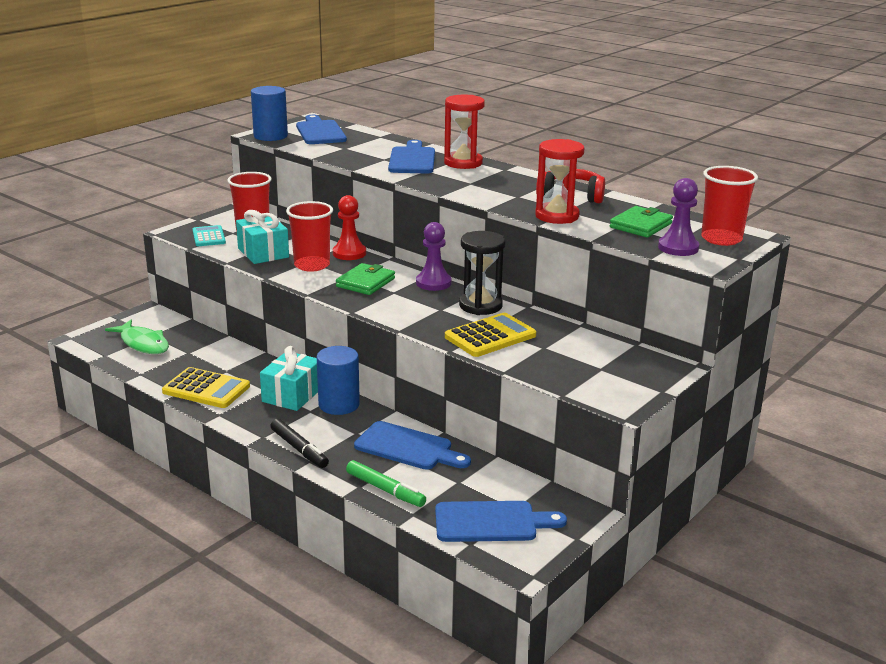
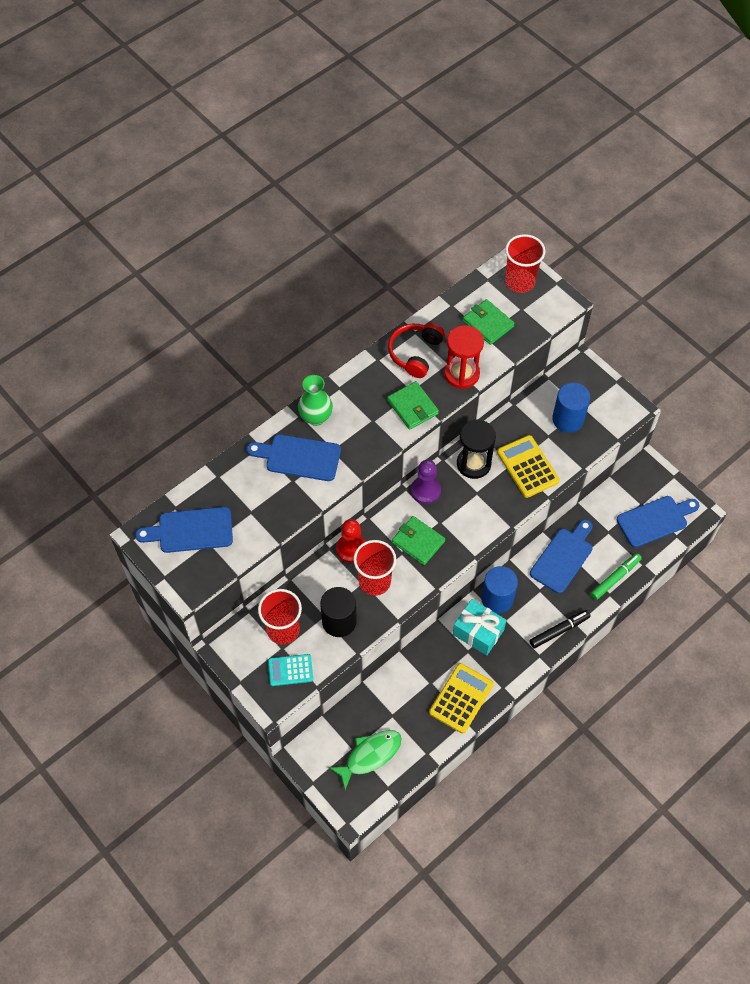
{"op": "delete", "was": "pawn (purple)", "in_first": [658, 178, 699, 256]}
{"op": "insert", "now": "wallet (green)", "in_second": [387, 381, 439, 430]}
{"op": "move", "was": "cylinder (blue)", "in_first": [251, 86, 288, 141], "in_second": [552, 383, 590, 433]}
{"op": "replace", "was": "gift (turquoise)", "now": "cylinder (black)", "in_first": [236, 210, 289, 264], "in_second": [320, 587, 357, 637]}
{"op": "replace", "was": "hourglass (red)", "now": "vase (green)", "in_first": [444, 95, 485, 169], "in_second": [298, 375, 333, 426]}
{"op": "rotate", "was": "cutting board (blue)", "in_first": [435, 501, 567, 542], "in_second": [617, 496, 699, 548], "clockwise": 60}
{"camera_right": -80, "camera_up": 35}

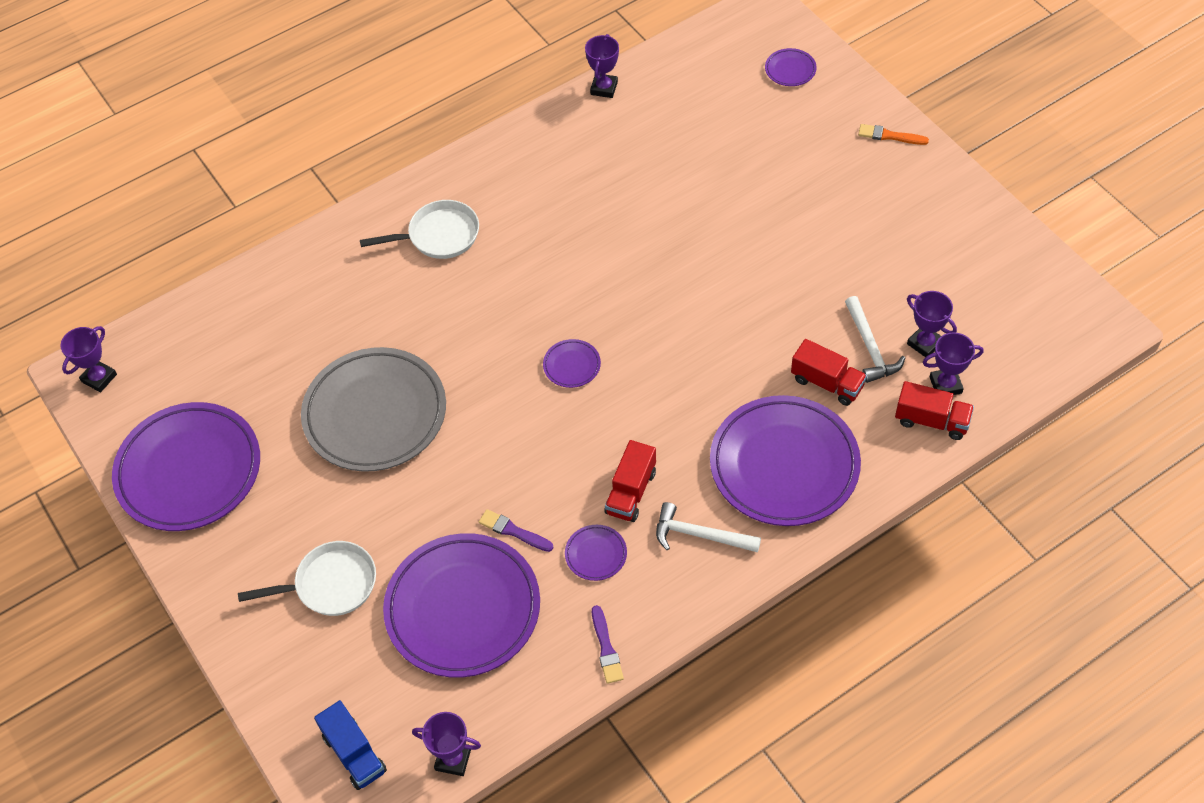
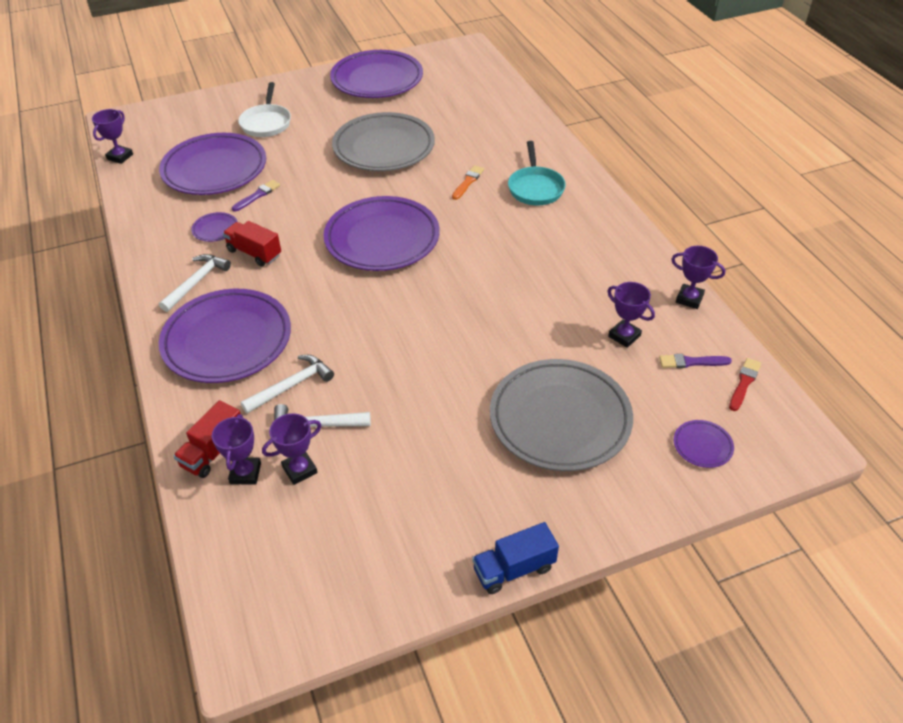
{"op": "insert", "now": "plate (grey)", "in_second": [490, 359, 633, 471]}
{"op": "insert", "now": "brush (red)", "in_second": [729, 358, 761, 411]}
{"op": "move", "was": "trophy (purple)", "in_first": [60, 326, 117, 392], "in_second": [607, 282, 655, 348]}
{"op": "move", "was": "truck (blue)", "in_first": [314, 700, 387, 790], "in_second": [472, 522, 559, 594]}
{"op": "move", "was": "brush (purple)", "in_first": [592, 605, 624, 684], "in_second": [659, 354, 732, 368]}
{"op": "move", "was": "brush (orange)", "in_first": [858, 124, 929, 145], "in_second": [452, 165, 484, 200]}
{"op": "replace", "was": "truck (red)", "now": "hammer (white)", "in_first": [791, 339, 867, 406], "in_second": [240, 355, 334, 414]}
{"op": "recolor", "was": "pan (white)", "now": "pan (turquoise)", "in_first": [360, 200, 479, 259], "in_second": [508, 141, 566, 205]}
{"op": "resize", "was": "plate (purple)", "in_first": [543, 339, 601, 388], "in_second": [324, 196, 440, 271], "ratio": 2.47}
{"camera_right": 100, "camera_up": -10}

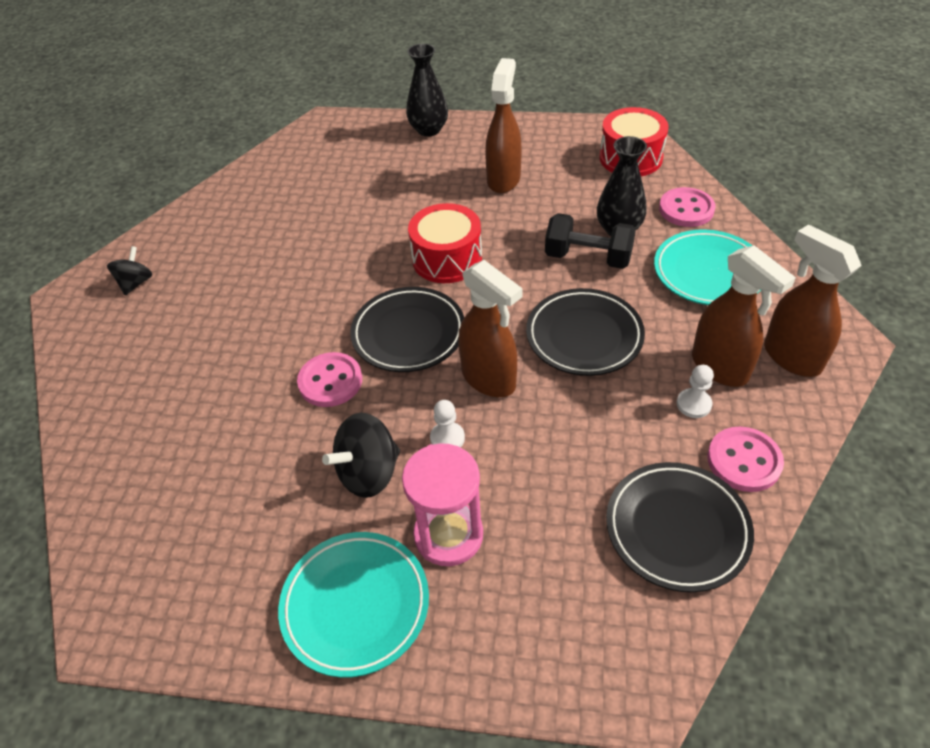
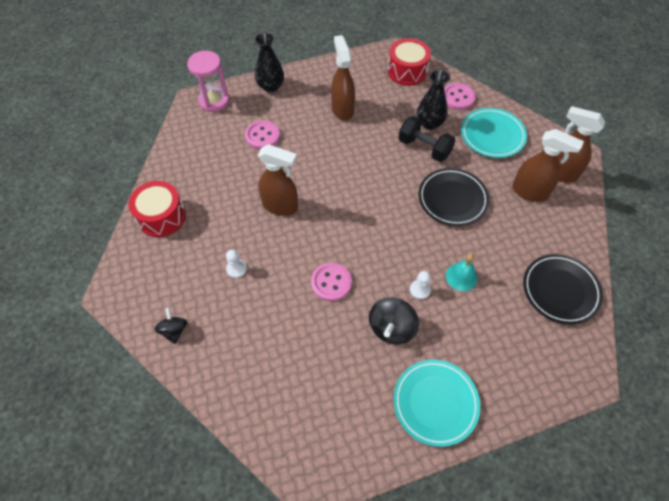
{"op": "delete", "was": "plate (black)", "in_first": [350, 287, 464, 372]}
{"op": "insert", "now": "bell (turquoise)", "in_second": [446, 253, 477, 291]}
{"op": "move", "was": "spinning top (black)", "in_first": [107, 246, 152, 295], "in_second": [154, 307, 187, 344]}
{"op": "move", "was": "hourglass (pink)", "in_first": [402, 443, 483, 566], "in_second": [187, 51, 229, 112]}
{"op": "move", "was": "drum (red)", "in_first": [408, 203, 482, 283], "in_second": [129, 181, 186, 237]}
{"op": "move", "was": "spray bottle (brown)", "in_first": [458, 260, 523, 397], "in_second": [258, 144, 298, 216]}
{"op": "move", "was": "pawn (white)", "in_first": [677, 365, 714, 418], "in_second": [226, 250, 247, 278]}
{"op": "move", "was": "button (pink)", "in_first": [707, 427, 784, 492], "in_second": [245, 120, 280, 150]}
{"op": "rotate", "was": "dumbbell (black)", "in_first": [545, 213, 636, 269], "in_second": [399, 116, 455, 162], "clockwise": 45}
{"camera_right": -30, "camera_up": 10}

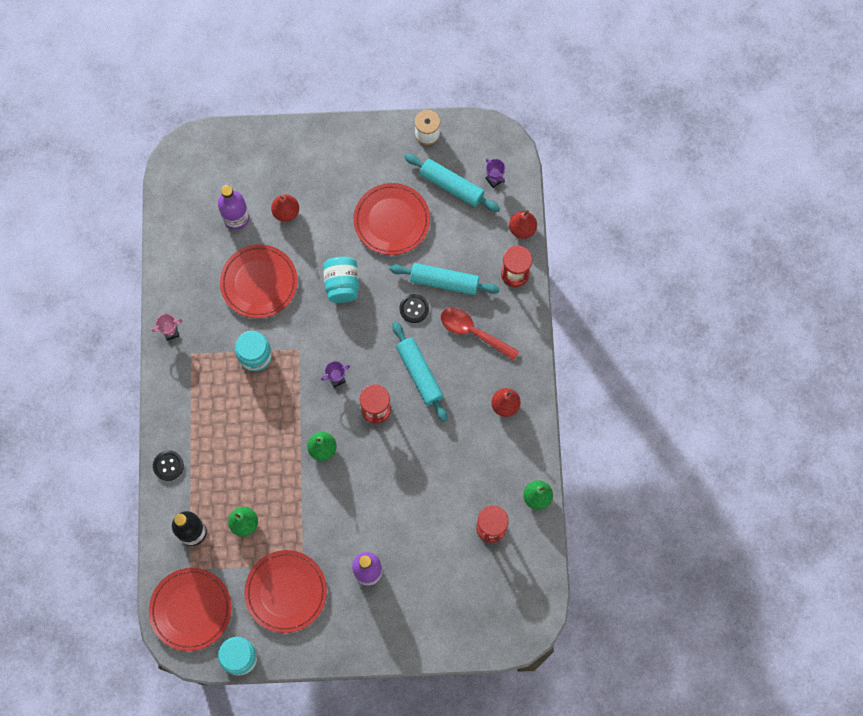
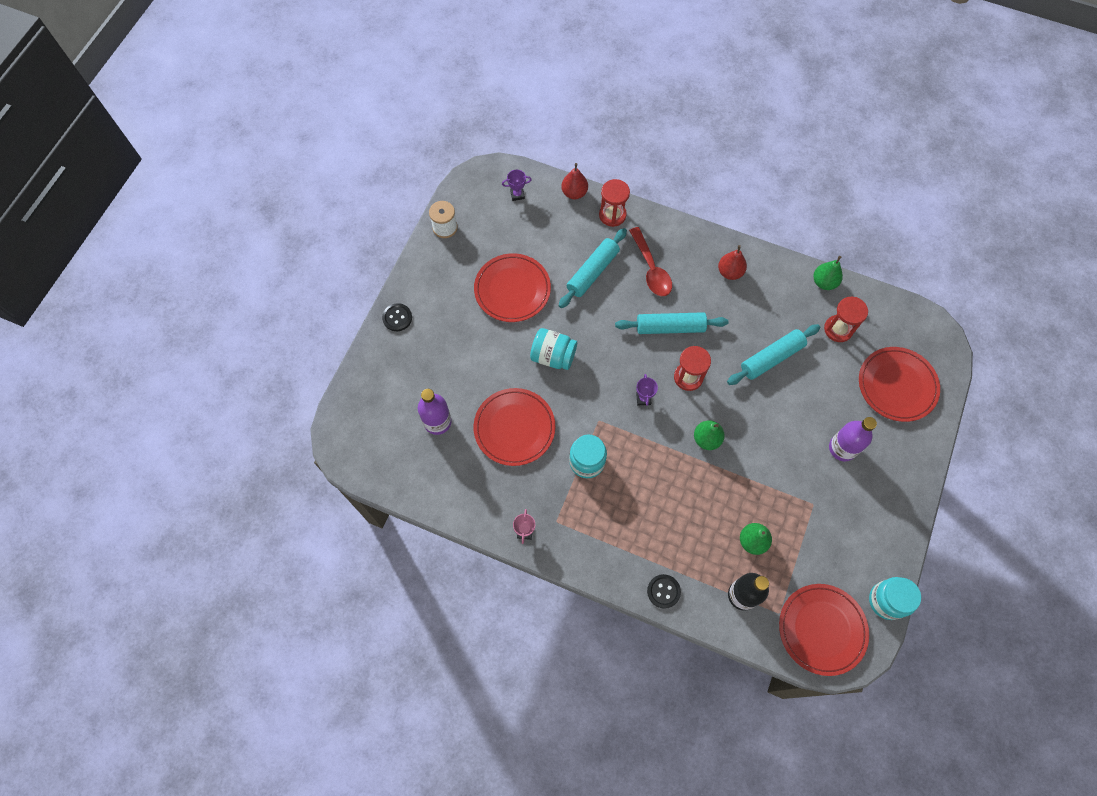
{"op": "delete", "was": "pear (red)", "in_first": [271, 194, 299, 222]}
{"op": "move", "was": "plate (red)", "in_first": [244, 550, 327, 633], "in_second": [859, 347, 940, 422]}
{"op": "move", "was": "button (black)", "in_first": [400, 294, 429, 323], "in_second": [382, 303, 412, 331]}
{"op": "move", "was": "rolling pin (turquoise)", "in_first": [405, 154, 500, 212], "in_second": [727, 324, 820, 385]}
{"op": "rotate", "was": "spoon (red)", "in_first": [441, 308, 519, 361], "in_second": [629, 227, 672, 296], "clockwise": -75}
{"camera_right": -65, "camera_up": -5}

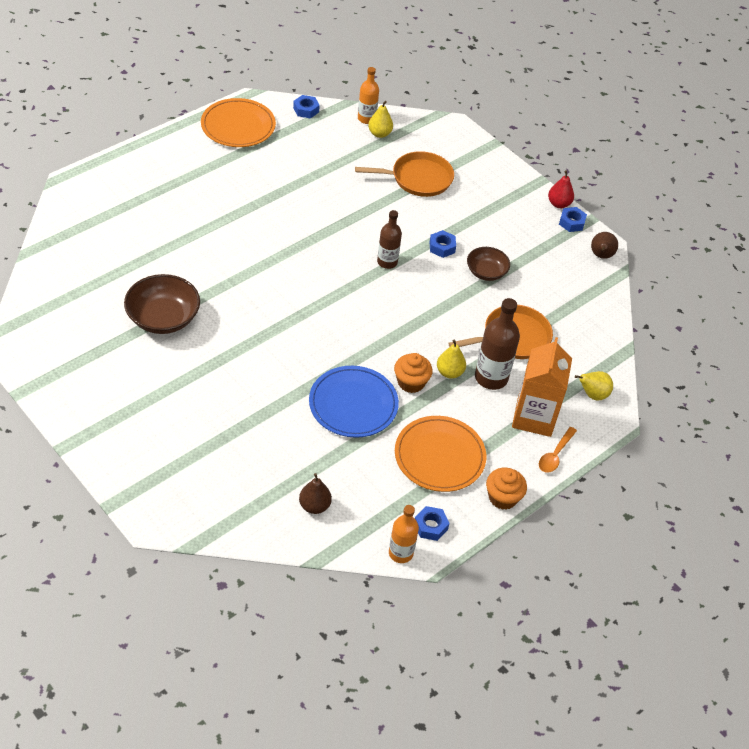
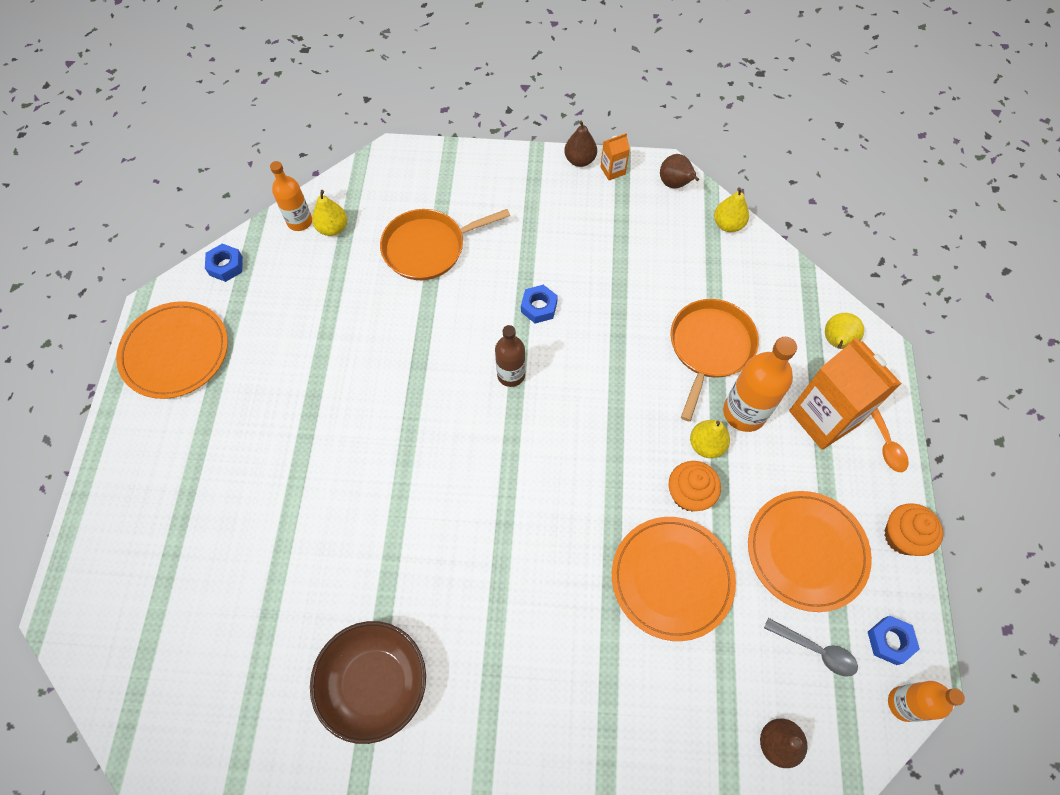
{"op": "delete", "was": "bowl (brown)", "in_first": [467, 247, 510, 281]}
{"op": "insert", "now": "pear (yellow)", "in_second": [714, 187, 749, 232]}
{"op": "insert", "now": "spoon (grey)", "in_second": [764, 618, 858, 677]}
{"op": "replace", "was": "nut (blue)", "now": "carton (orange)", "in_first": [559, 207, 587, 232], "in_second": [600, 133, 630, 180]}
{"op": "recolor", "was": "plate (blue)", "now": "plate (orange)", "in_first": [309, 366, 399, 438], "in_second": [612, 517, 736, 641]}
{"op": "recolor", "was": "bottle (brown)", "now": "bottle (orange)", "in_first": [475, 298, 520, 390], "in_second": [723, 337, 797, 432]}
{"op": "recolor", "was": "pear (red)", "now": "pear (brown)", "in_first": [548, 170, 574, 208], "in_second": [564, 120, 597, 167]}
{"op": "rotate", "was": "pan (orange)", "in_first": [355, 151, 454, 197], "in_second": [380, 209, 510, 280], "clockwise": -150}
{"camera_right": -40, "camera_up": 15}

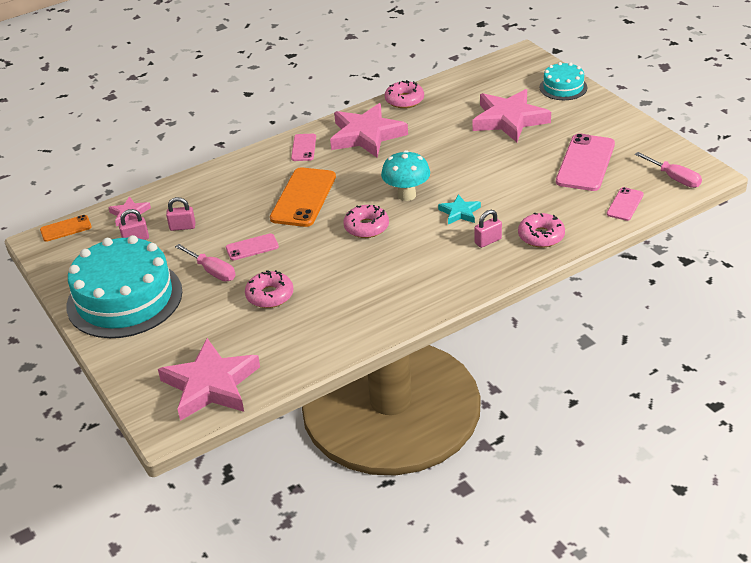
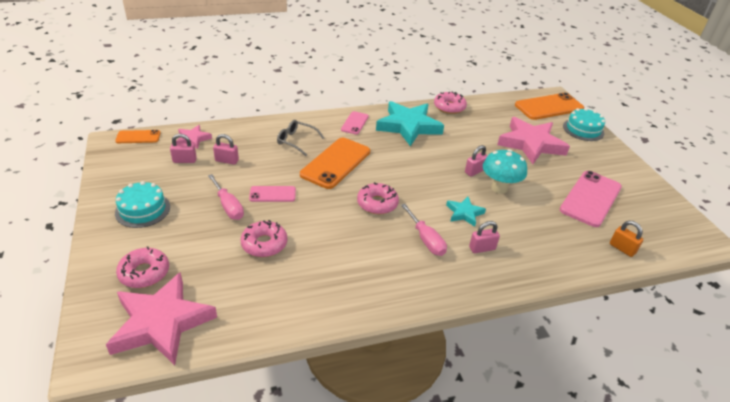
{"op": "insert", "now": "glasses (grey)", "in_second": [277, 120, 324, 156]}
{"op": "insert", "now": "padlock (pink)", "in_second": [465, 145, 488, 177]}
{"op": "insert", "now": "phone (orange)", "in_second": [515, 93, 584, 120]}
{"op": "move", "was": "mushroom (turquoise)", "in_first": [381, 150, 430, 201], "in_second": [483, 149, 527, 194]}
{"op": "move", "was": "donut (pink)", "in_first": [518, 212, 565, 248], "in_second": [116, 247, 169, 288]}
{"op": "move", "was": "screwdriver (pink)", "in_first": [635, 152, 702, 188], "in_second": [401, 204, 447, 256]}
{"op": "replace", "was": "phone (pink)", "now": "padlock (orange)", "in_first": [607, 187, 644, 221], "in_second": [610, 221, 643, 257]}
{"op": "recolor", "was": "star (pink)", "now": "star (turquoise)", "in_first": [330, 103, 408, 158], "in_second": [376, 101, 444, 146]}
{"op": "resize", "was": "cake (turquoise)", "in_first": [66, 235, 182, 338], "in_second": [115, 181, 170, 228], "ratio": 0.5}
{"camera_right": 10, "camera_up": 0}

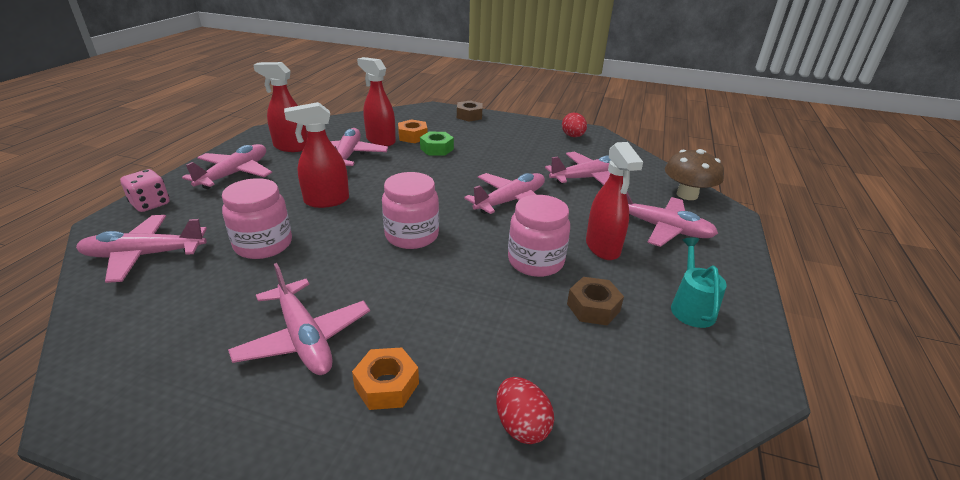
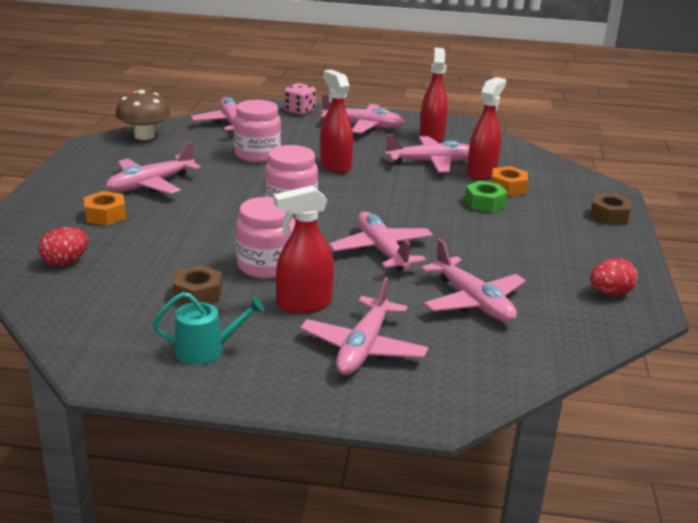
{"op": "move", "was": "mushroom (brown)", "in_first": [665, 149, 724, 200], "in_second": [115, 90, 170, 140]}
{"op": "rotate", "was": "plane (pink)", "in_first": [464, 173, 545, 214], "in_second": [329, 212, 433, 272], "clockwise": -150}
{"camera_right": 80, "camera_up": -5}

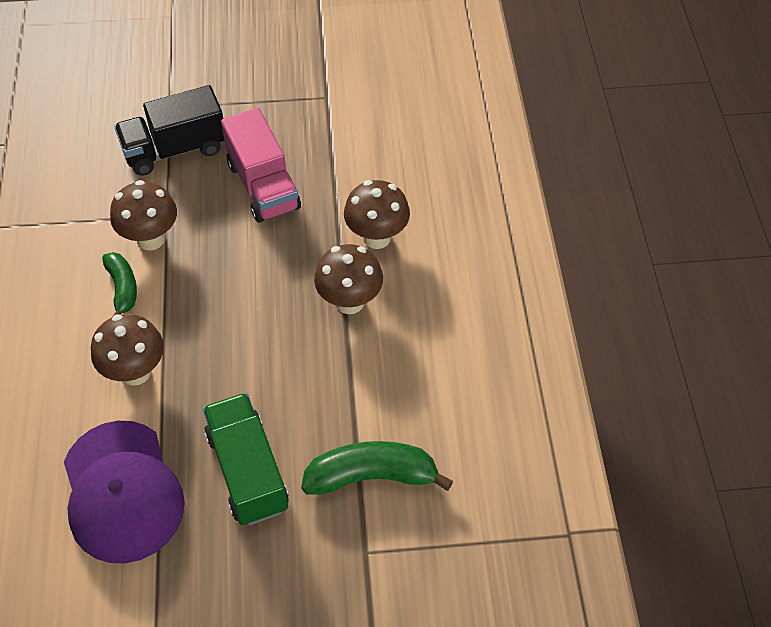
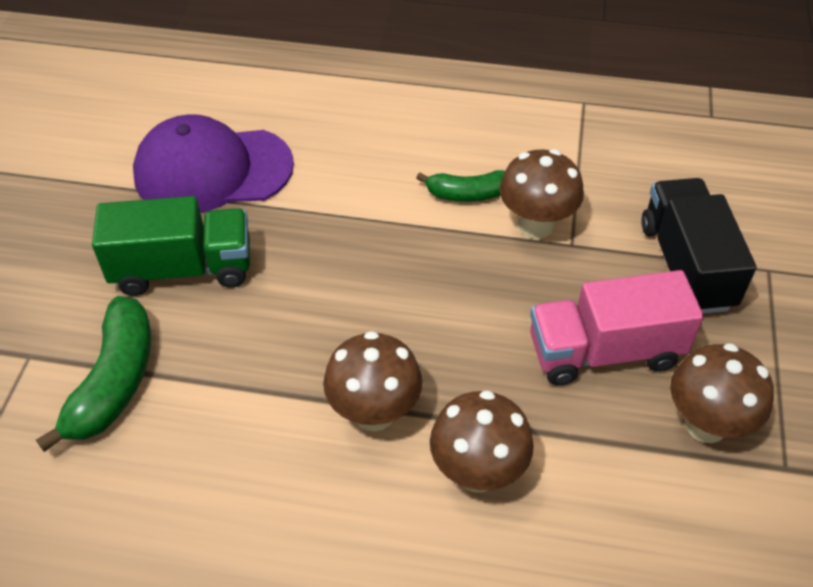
{"op": "move", "was": "mushroom (brown)", "in_first": [91, 314, 164, 386], "in_second": [670, 343, 774, 443]}
{"camera_right": 105, "camera_up": -5}

